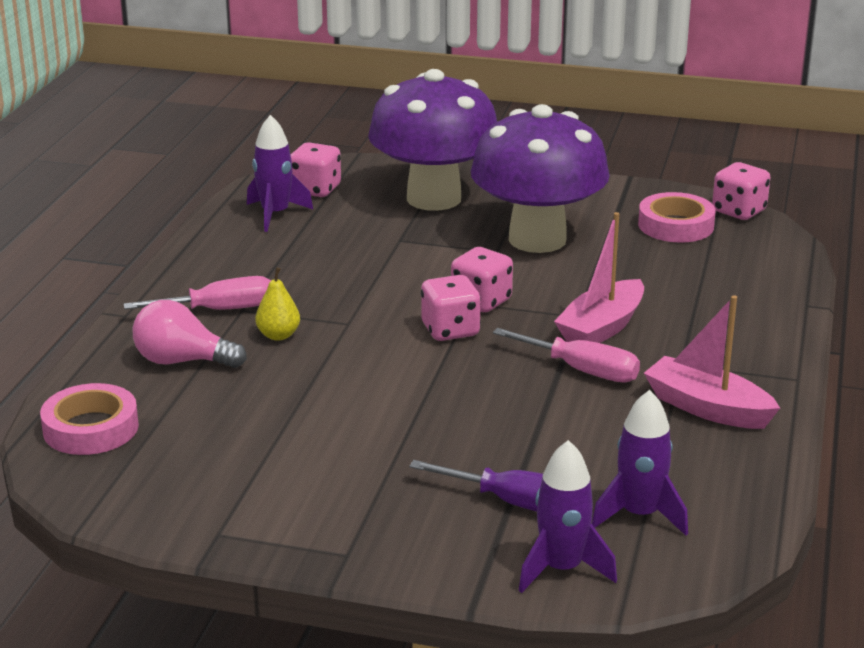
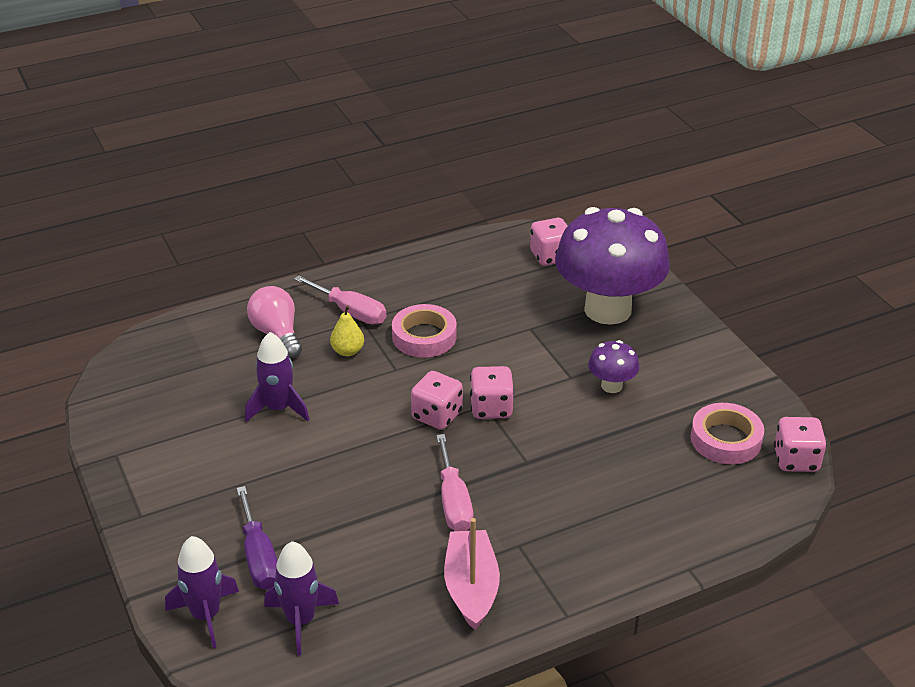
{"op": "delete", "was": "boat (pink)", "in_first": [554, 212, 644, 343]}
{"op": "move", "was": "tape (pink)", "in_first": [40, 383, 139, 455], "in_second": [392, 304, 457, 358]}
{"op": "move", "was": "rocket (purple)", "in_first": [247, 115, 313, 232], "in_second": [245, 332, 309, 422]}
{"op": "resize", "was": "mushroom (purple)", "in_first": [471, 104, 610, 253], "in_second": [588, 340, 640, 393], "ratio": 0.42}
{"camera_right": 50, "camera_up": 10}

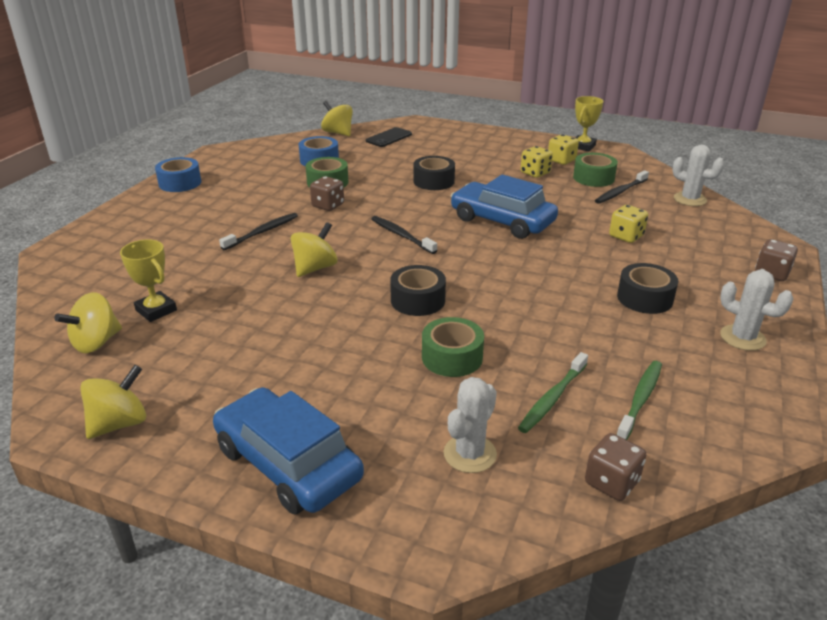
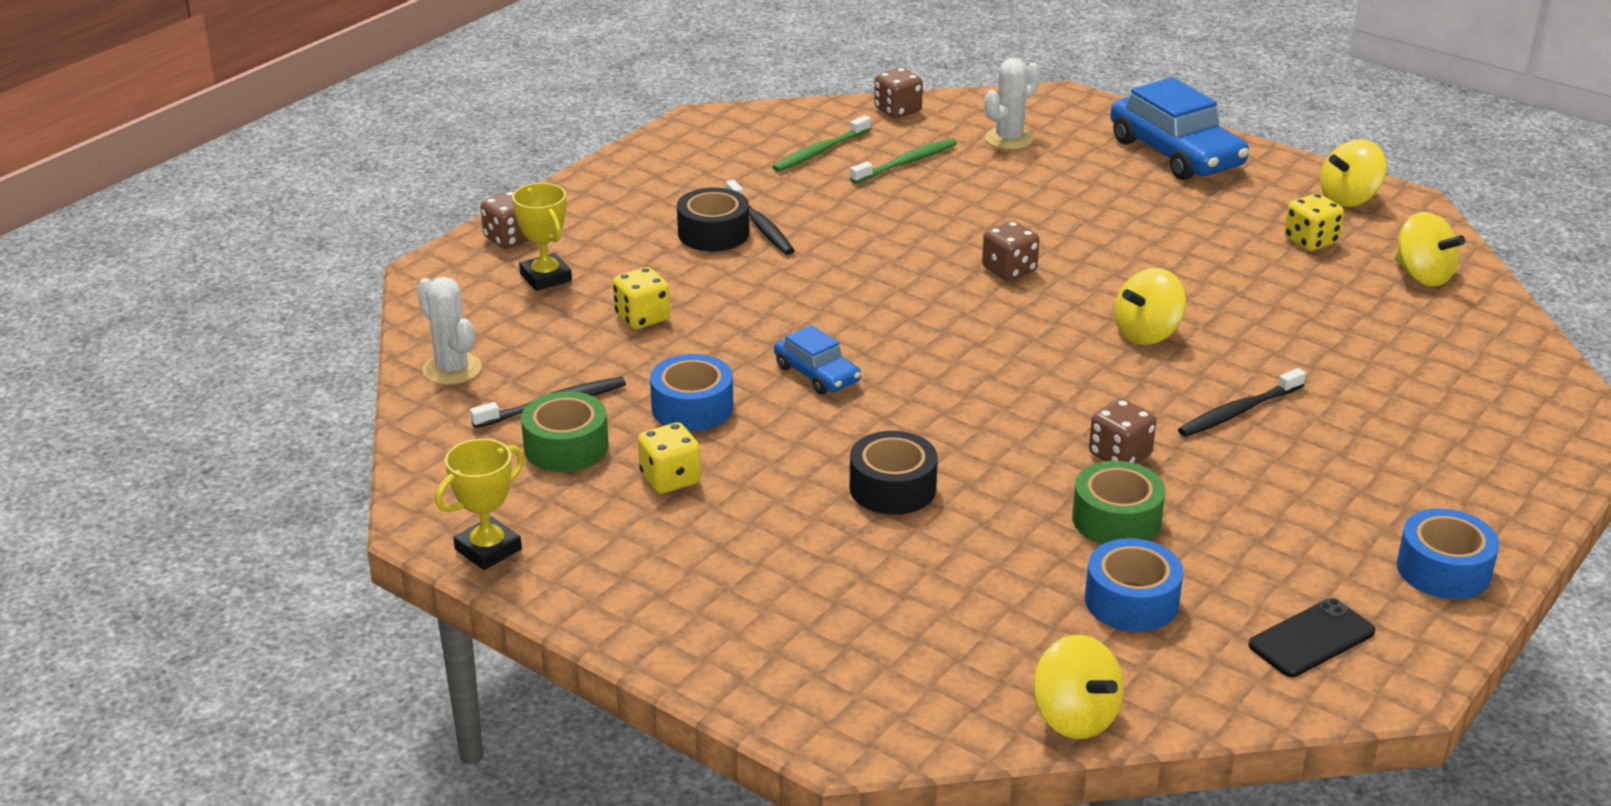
{"op": "delete", "was": "tape (green)", "in_first": [422, 317, 484, 377]}
{"op": "delete", "was": "cactus (white)", "in_first": [720, 270, 793, 351]}
{"op": "insert", "now": "tape (blue)", "in_second": [650, 354, 733, 431]}
{"op": "move", "was": "trophy (yellow)", "in_first": [120, 239, 177, 322], "in_second": [512, 183, 572, 291]}
{"op": "move", "was": "phone (black)", "in_first": [366, 127, 412, 147], "in_second": [1248, 598, 1375, 677]}
{"op": "move", "was": "toothbrush (black)", "in_first": [371, 216, 437, 254], "in_second": [726, 180, 795, 255]}
{"op": "move", "was": "dice (yellow)", "in_first": [548, 135, 579, 165], "in_second": [1284, 193, 1344, 251]}
{"op": "replace", "was": "tape (black)", "now": "dice (brown)", "in_first": [390, 265, 446, 316], "in_second": [982, 221, 1039, 281]}
{"op": "rotate", "was": "spinning top (yellow)", "in_first": [54, 292, 122, 353], "in_second": [1394, 212, 1465, 286], "clockwise": 90}
{"op": "resize", "was": "car (blue)", "in_first": [451, 174, 558, 239], "in_second": [774, 325, 861, 395], "ratio": 0.53}
{"camera_right": -165, "camera_up": 0}

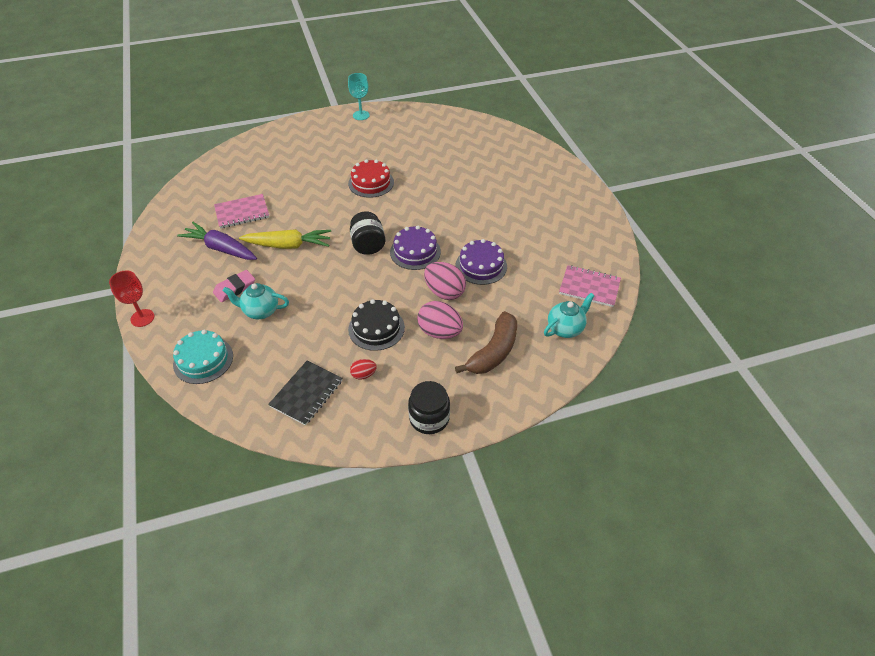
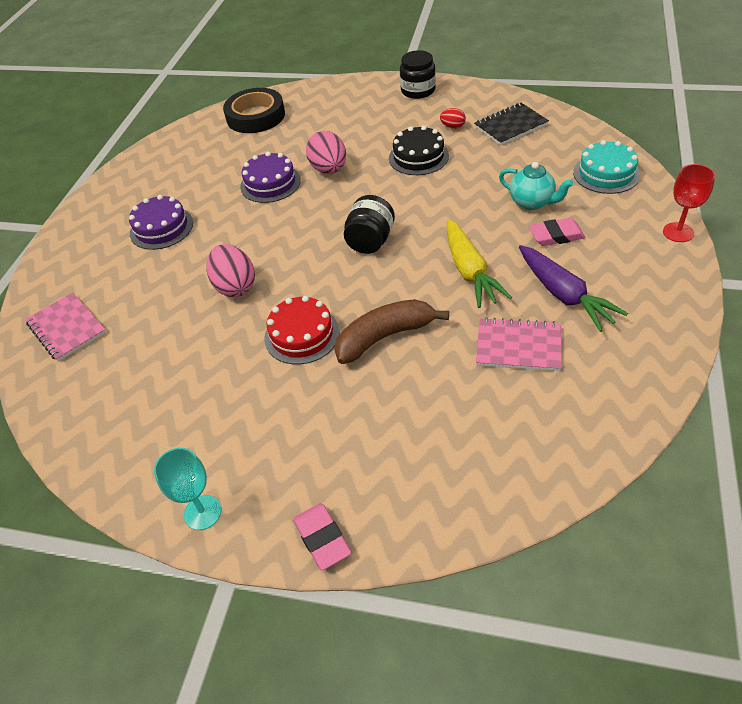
{"op": "insert", "now": "eraser (pink)", "in_second": [293, 503, 351, 570]}
{"op": "move", "was": "cake (purple)", "in_first": [390, 226, 441, 270], "in_second": [129, 195, 193, 250]}
{"op": "move", "was": "egg (pink)", "in_first": [417, 301, 463, 339], "in_second": [206, 244, 255, 297]}
{"op": "move", "was": "banana (brown)", "in_first": [455, 311, 517, 374], "in_second": [334, 299, 449, 364]}
{"op": "move", "was": "notebook (pink)", "in_first": [559, 265, 621, 307], "in_second": [25, 292, 106, 362]}
{"op": "replace", "was": "teapot (turquoise)", "now": "tape (black)", "in_first": [544, 293, 595, 338], "in_second": [223, 88, 285, 133]}
{"op": "rotate", "was": "carrot (yellow)", "in_first": [239, 229, 331, 249], "in_second": [447, 219, 512, 308], "clockwise": -135}
{"camera_right": -145, "camera_up": 0}

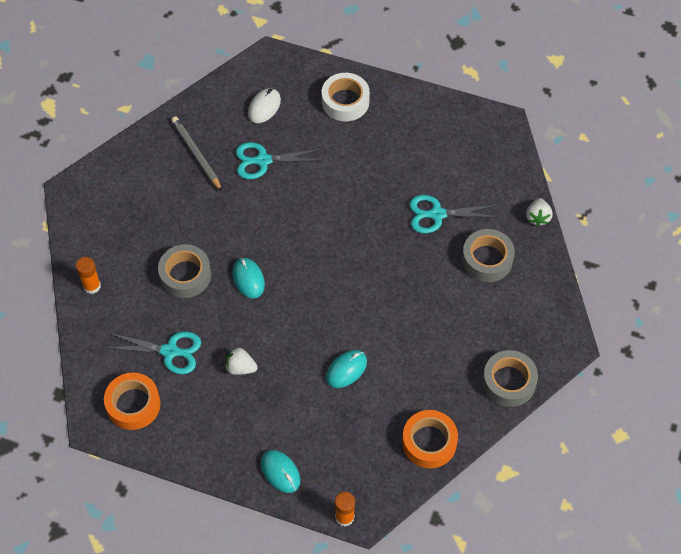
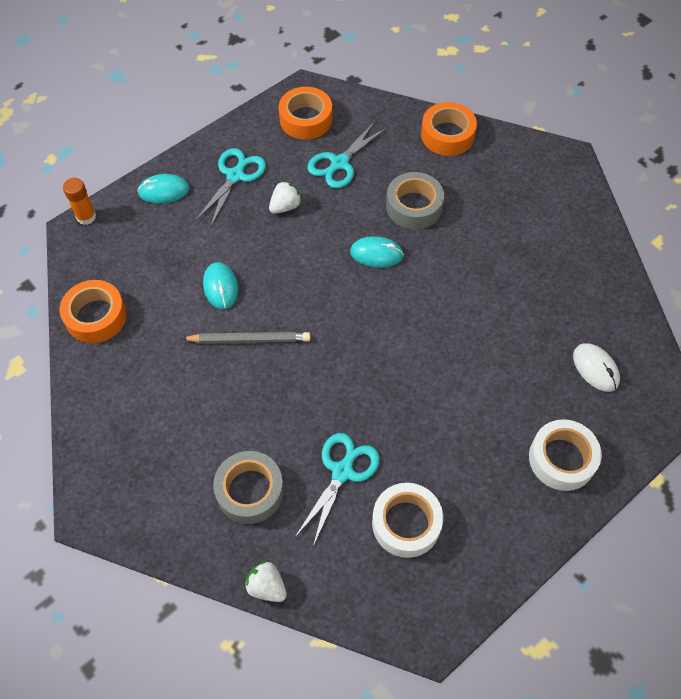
{"op": "delete", "was": "tape (grey)", "in_first": [482, 350, 538, 407]}
{"op": "insert", "now": "tape (white)", "in_second": [372, 483, 443, 558]}
{"op": "move", "was": "pencil (grey)", "in_first": [171, 116, 222, 191], "in_second": [181, 332, 310, 343]}
{"op": "move", "was": "scissors (turquoise)", "in_first": [236, 142, 323, 179], "in_second": [195, 148, 266, 227]}
{"op": "replace", "was": "glue stick (orange)", "now": "tape (orange)", "in_first": [76, 257, 101, 294], "in_second": [421, 102, 477, 156]}
{"camera_right": 120, "camera_up": 0}

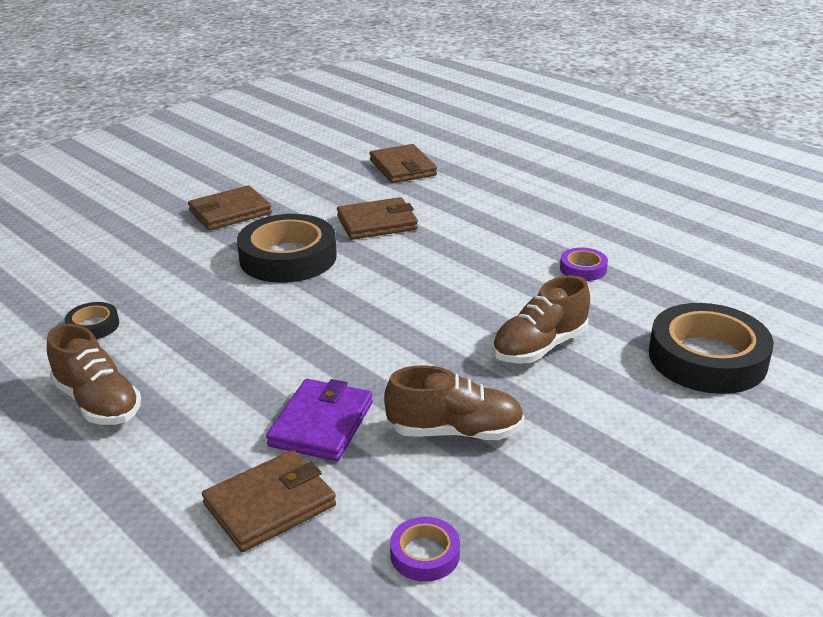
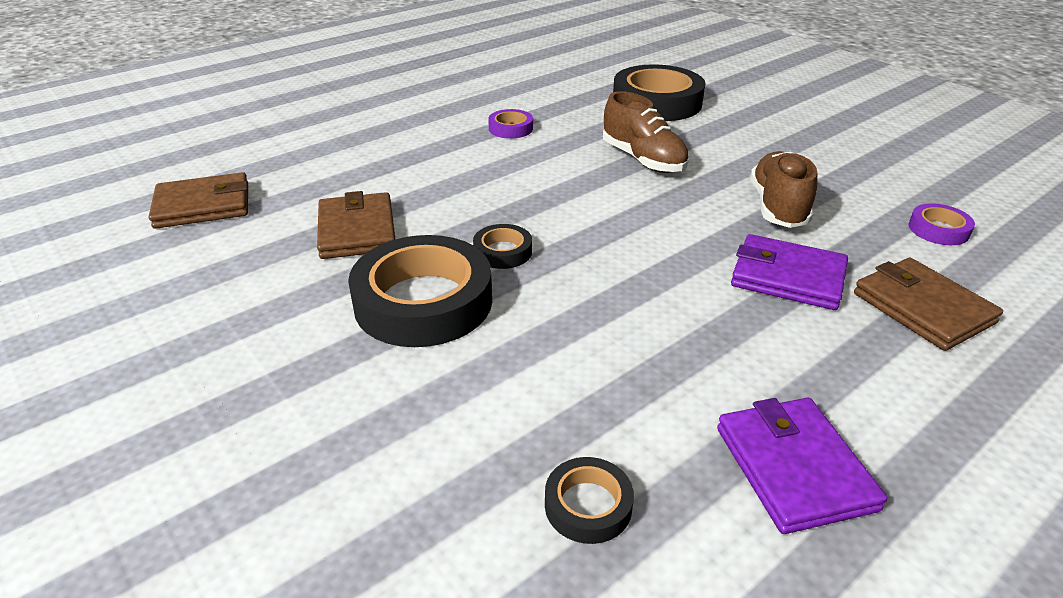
{"op": "delete", "was": "wallet (brown)", "in_first": [188, 185, 272, 230]}
{"op": "insert", "now": "tape (black)", "in_second": [473, 224, 532, 269]}
{"op": "replace", "was": "shoe (brown)", "now": "wallet (purple)", "in_first": [47, 324, 141, 425], "in_second": [717, 398, 887, 534]}
{"camera_right": -85, "camera_up": 5}

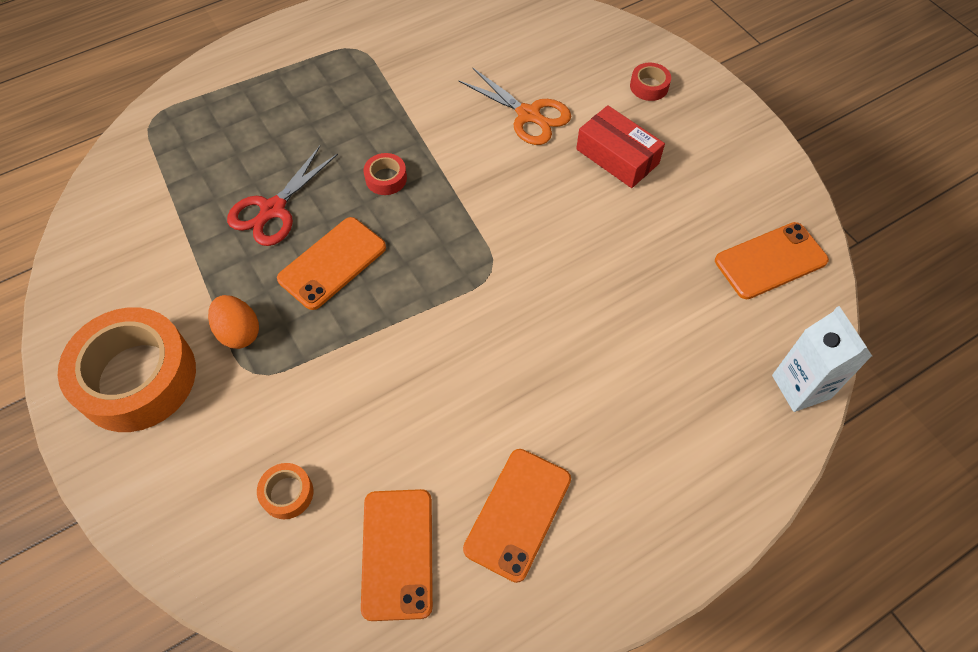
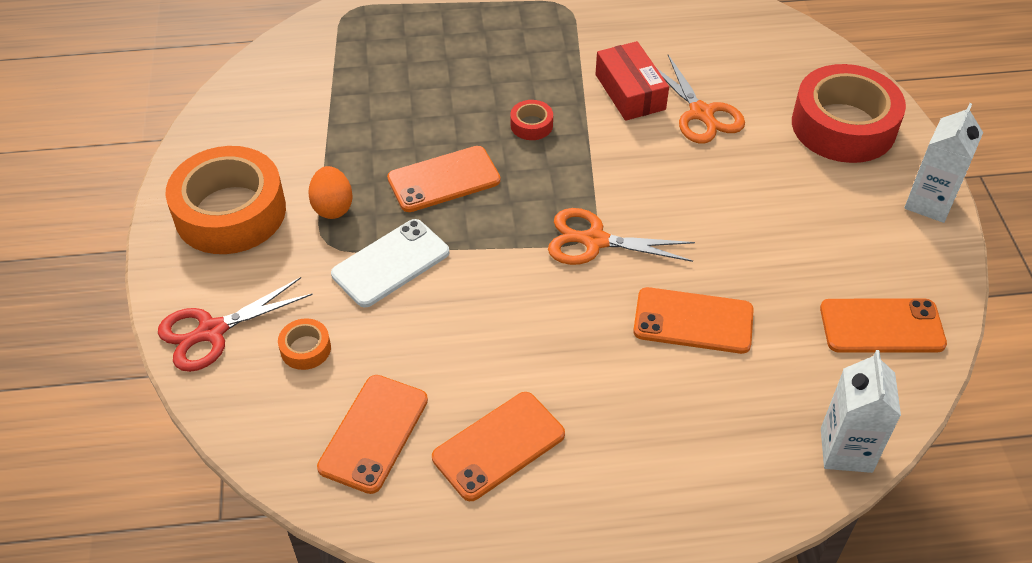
{"op": "insert", "now": "phone (white)", "in_second": [331, 219, 449, 307]}
{"op": "insert", "now": "scissors (orange)", "in_second": [548, 208, 695, 265]}
{"op": "insert", "now": "phone (orange)", "in_second": [633, 287, 754, 354]}
{"op": "insert", "now": "carton (white)", "in_second": [904, 103, 983, 223]}
{"op": "move", "was": "scissors (red)", "in_first": [227, 146, 338, 246], "in_second": [158, 277, 313, 372]}
{"op": "move", "was": "box (red)", "in_first": [576, 105, 665, 188], "in_second": [596, 41, 669, 121]}
{"op": "resize", "was": "tape (red)", "in_first": [630, 63, 671, 101], "in_second": [792, 64, 906, 163], "ratio": 2.42}
{"camera_right": 25, "camera_up": -10}

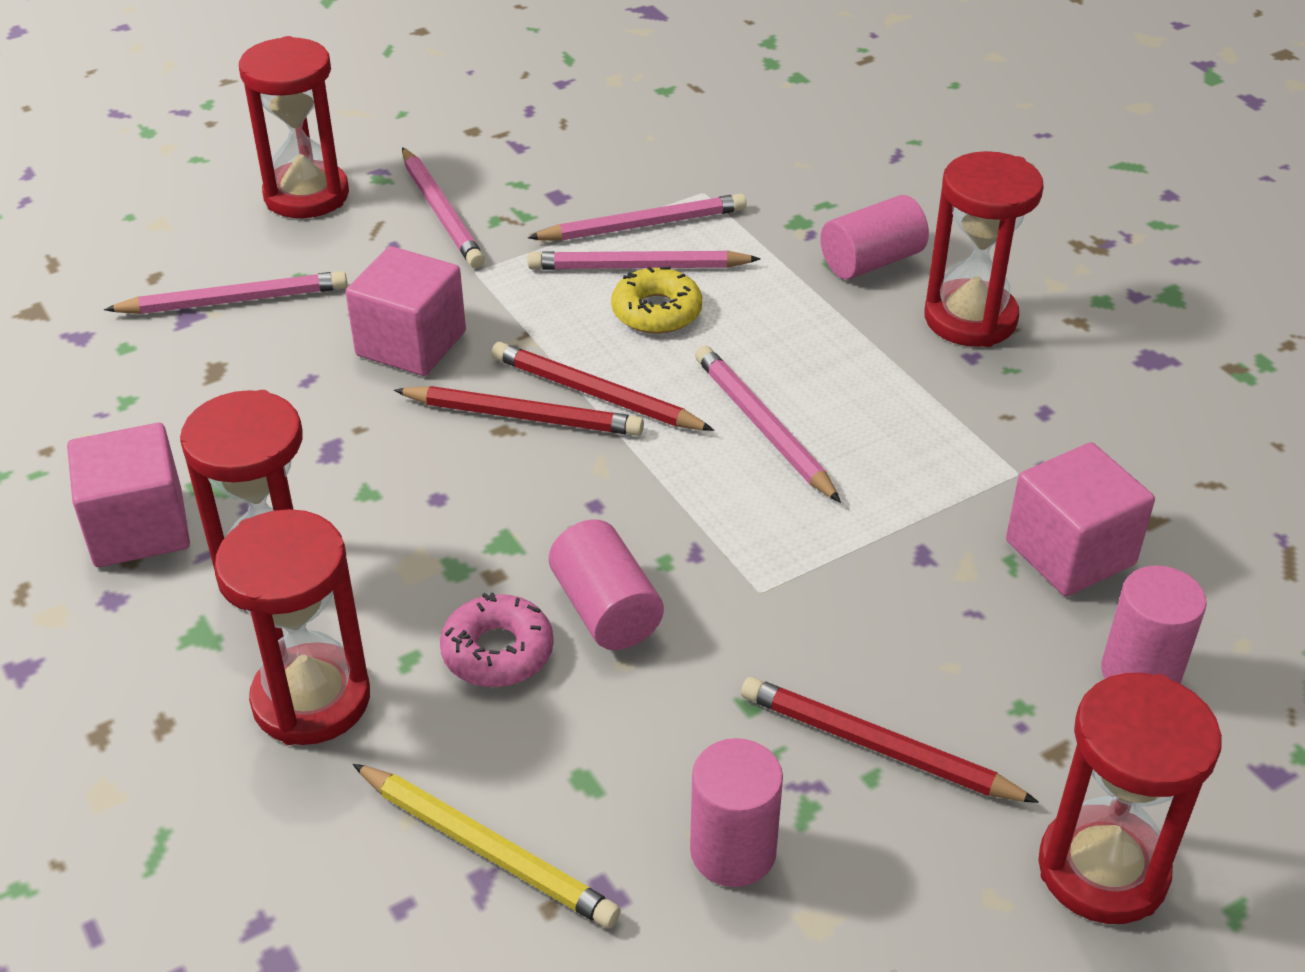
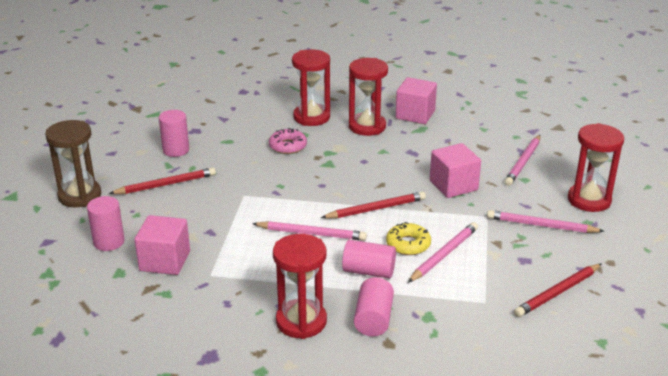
{"op": "delete", "was": "pencil (yellow)", "in_first": [352, 764, 621, 928]}
{"op": "delete", "was": "pencil (pink)", "in_first": [528, 193, 746, 241]}
{"op": "move", "was": "pencil (red)", "in_first": [394, 386, 644, 436], "in_second": [514, 263, 602, 317]}
{"op": "move", "was": "cylinder (pink)", "in_first": [549, 519, 664, 650], "in_second": [342, 240, 396, 279]}
{"op": "recolor", "was": "hourglass (red)", "now": "hourglass (brown)", "in_first": [1038, 673, 1222, 924], "in_second": [45, 120, 101, 207]}
{"camera_right": 130, "camera_up": -10}

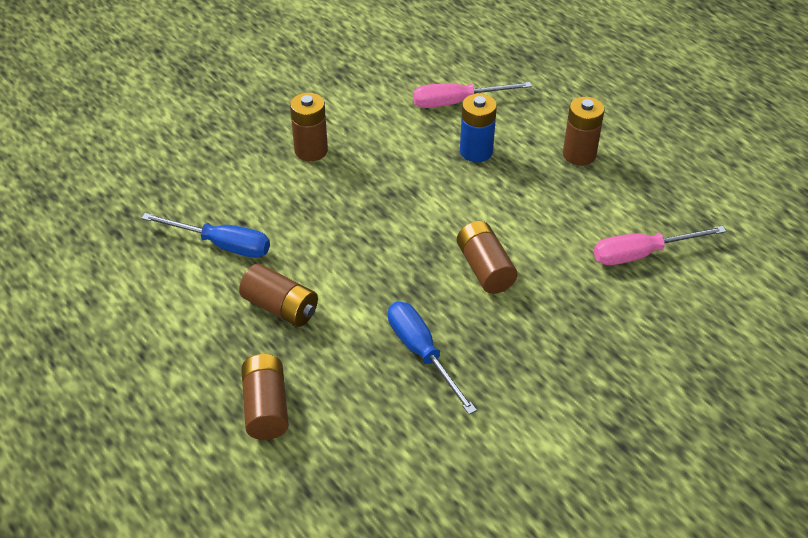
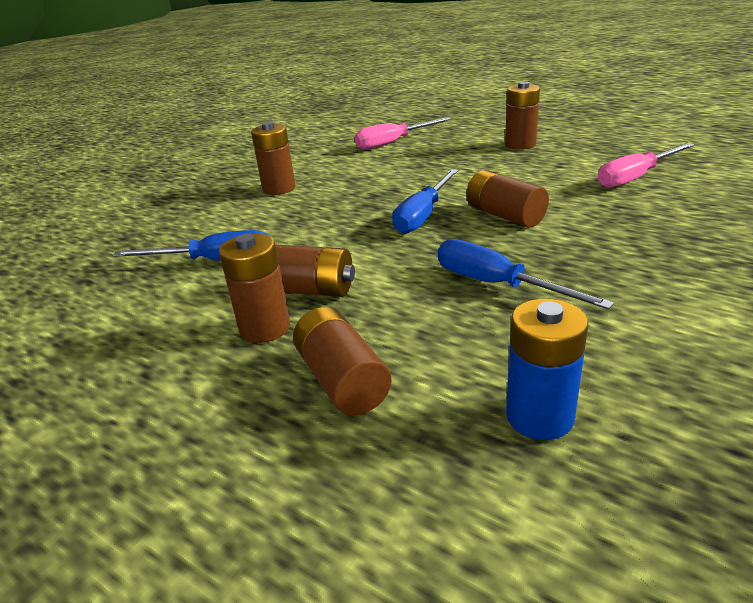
{"op": "insert", "now": "battery (brown)", "in_second": [219, 234, 290, 343]}
{"op": "insert", "now": "screwdriver (blue)", "in_second": [392, 169, 458, 234]}
{"op": "move", "was": "battery (blue)", "in_first": [460, 94, 497, 162], "in_second": [506, 298, 588, 440]}
{"camera_right": -15, "camera_up": -15}

